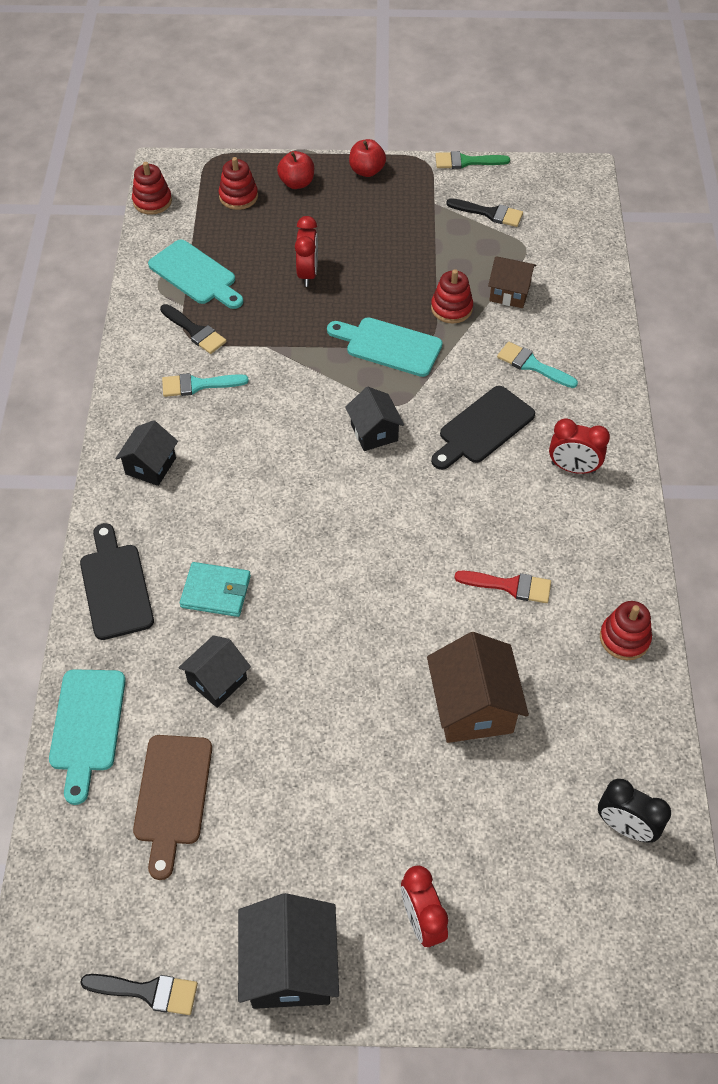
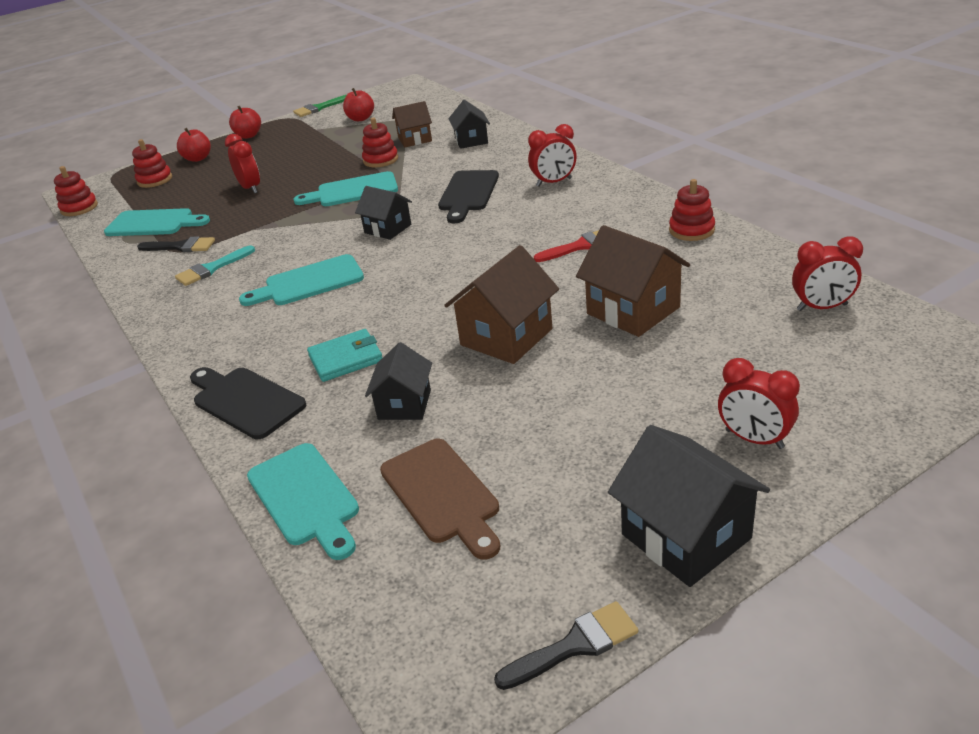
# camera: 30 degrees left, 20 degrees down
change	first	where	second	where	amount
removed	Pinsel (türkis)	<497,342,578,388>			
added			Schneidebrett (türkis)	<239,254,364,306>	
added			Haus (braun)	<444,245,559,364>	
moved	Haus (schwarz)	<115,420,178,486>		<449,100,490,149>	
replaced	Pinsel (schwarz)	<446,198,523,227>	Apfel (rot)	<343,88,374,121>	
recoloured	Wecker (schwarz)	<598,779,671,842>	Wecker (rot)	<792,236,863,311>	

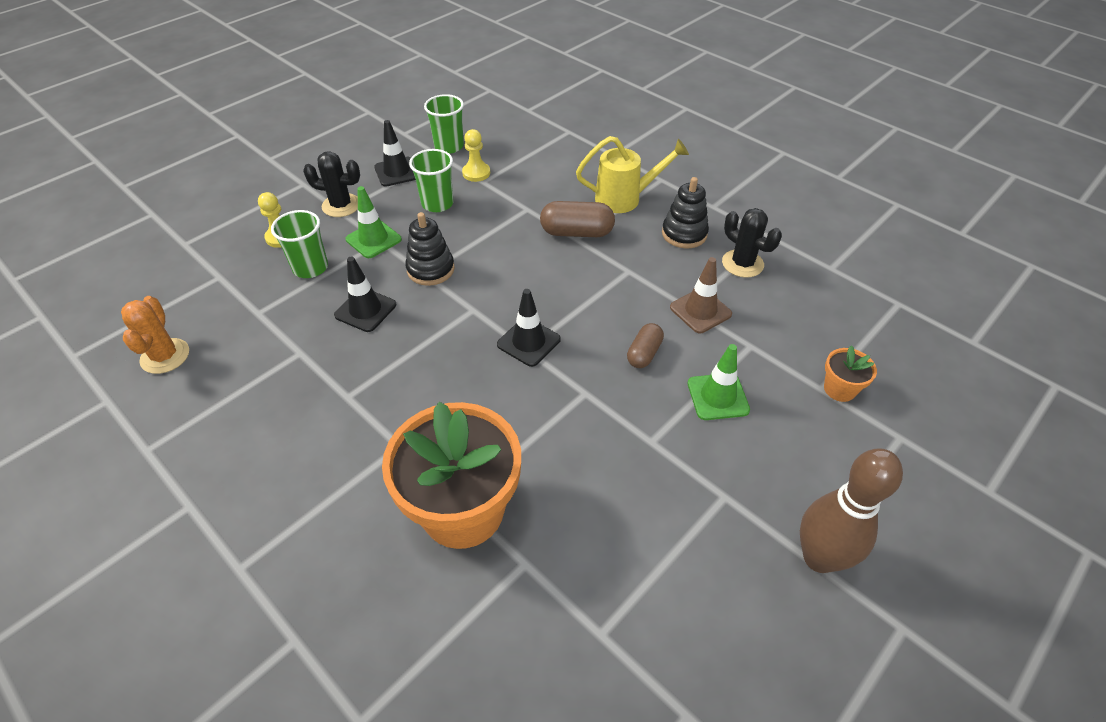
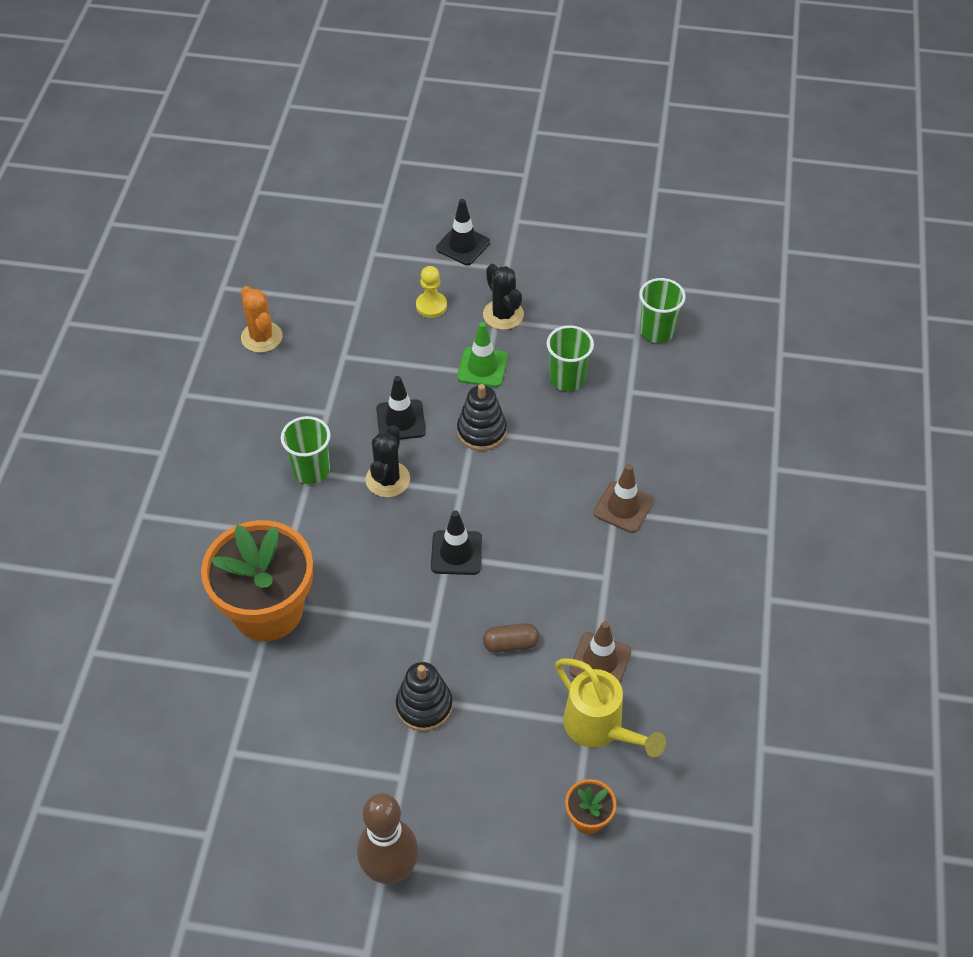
# camera: 55 degrees right, 5 degrees up
change	first	where	second	where	amount
removed	Bauer (gelb)	<462,129,490,182>			
removed	Leitkegel (grün)	<688,344,750,420>			
moved	Becher (grün)	<271,210,328,278>		<281,416,331,484>	
moved	Leitkegel (schwarz)	<374,120,416,187>		<436,199,490,265>	
moved	Gießkanne (gelb)	<576,136,689,213>		<555,658,666,757>	
moved	Stapelspielzeug (schwarz)	<662,177,709,248>		<396,662,453,731>	
moved	Kaktus (schwarz)	<722,208,782,278>		<366,425,410,497>	
replaced	Kapsel (braun)	<540,201,615,237>	Leitkegel (braun)	<593,464,654,533>	
turned	Kaktus (orange)	<121,296,189,374>		<241,286,282,353>	75 degrees counterclockwise

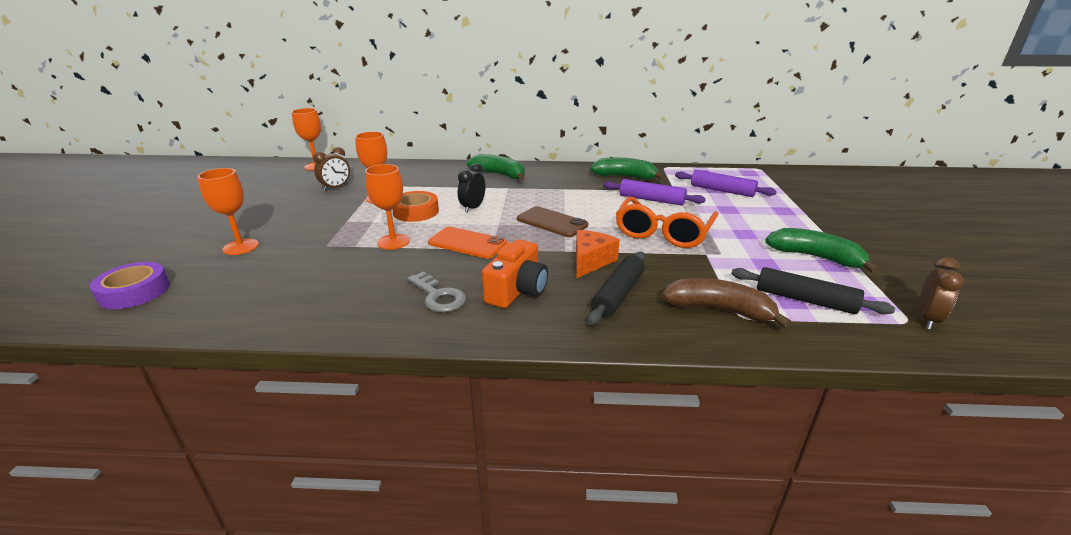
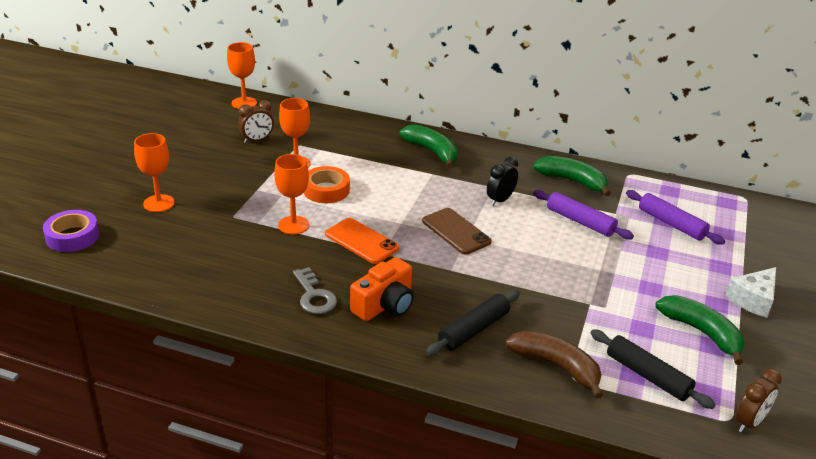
# camera: 15 degrees right, 5 degrees up
change	first	where	second	where	amount
removed	Käse (orange)	<576,230,620,279>			
removed	Brille (orange)	<615,196,718,248>			
added			Käse (weiß)	<726,267,776,318>	
moved	Wecker (schwarz)	<458,163,485,213>		<487,157,518,206>	

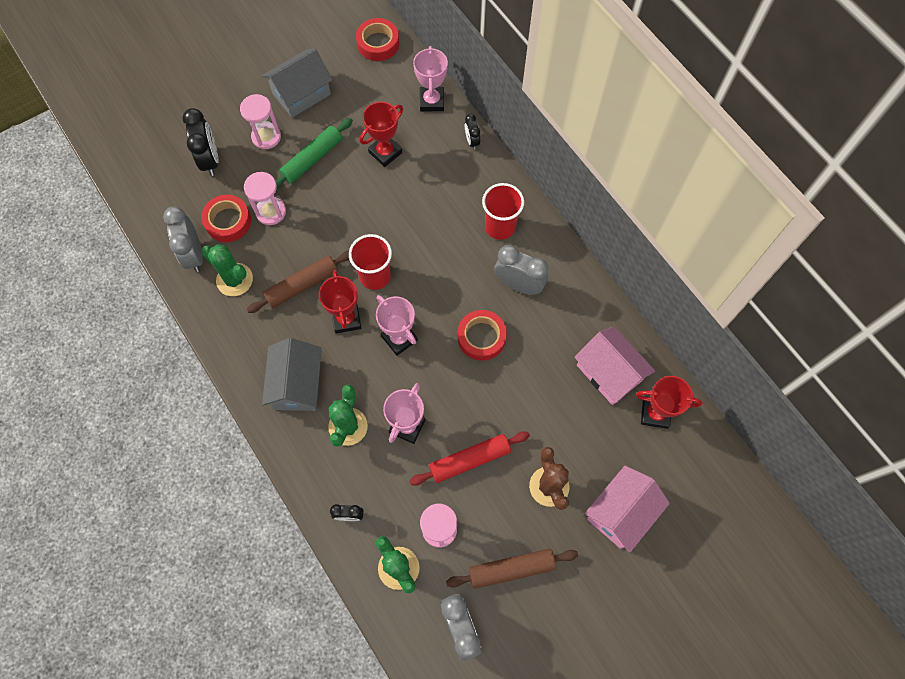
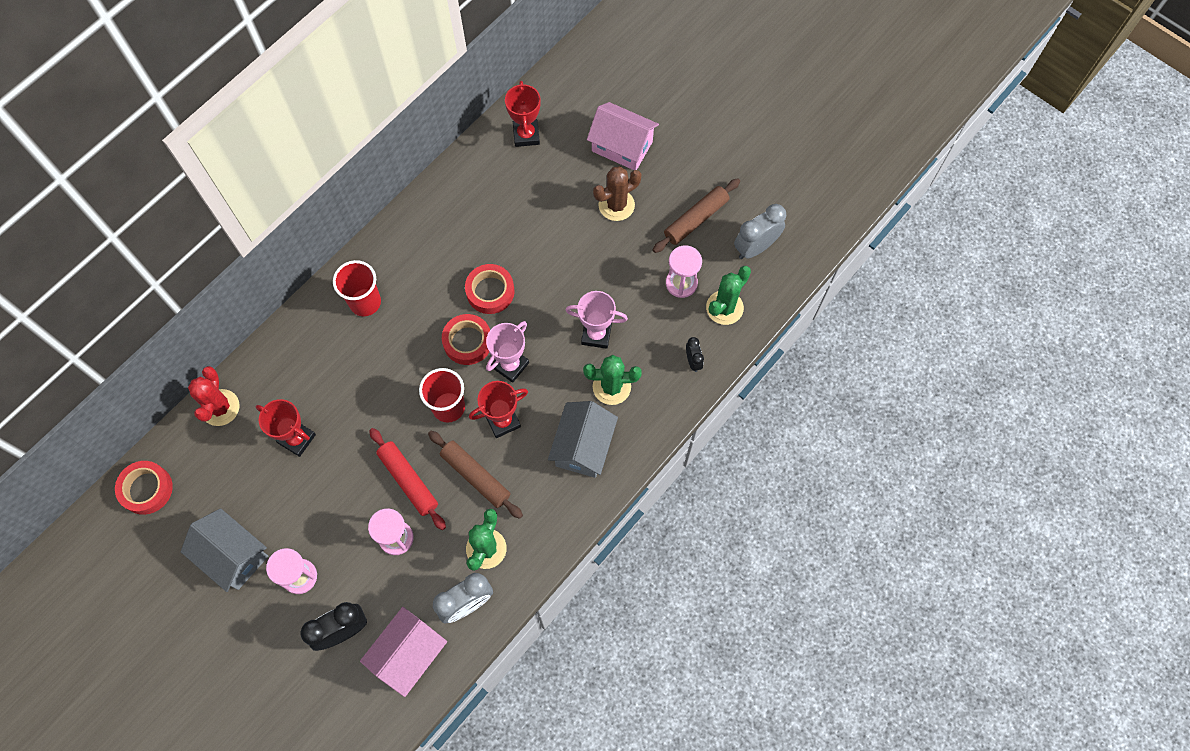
# camera: 105 degrees left, 0 degrees up
change	first	where	second	where	amount
removed	Nudelholz (grün)	<275,118,353,191>			
removed	Wecker (schwarz)	<465,114,480,150>			
removed	Wecker (grau)	<494,245,549,295>			
moved	Klebeband (rot)	<201,195,251,242>		<442,314,490,365>	
moved	Nudelholz (rot)	<410,431,530,486>		<369,428,446,530>	
moved	Haus (rosa)	<574,326,655,405>		<360,607,447,697>	
replaced	Pokal (rosa)	<413,46,448,112>	Kaktus (rot)	<188,366,240,426>	
turned	Haus (grau)	<262,338,322,411>		<548,401,618,478>	60 degrees counterclockwise
turned	Nudelholz (braun)	<446,549,578,589>		<653,178,740,253>	75 degrees clockwise

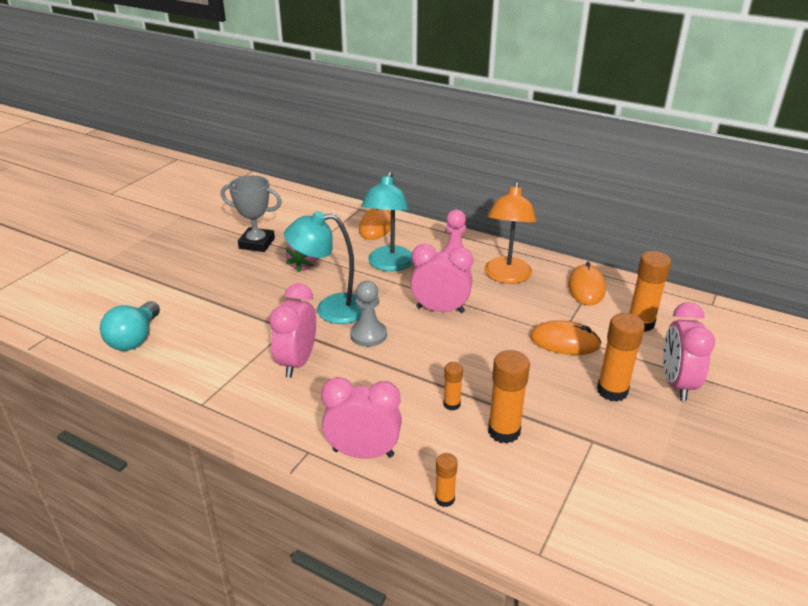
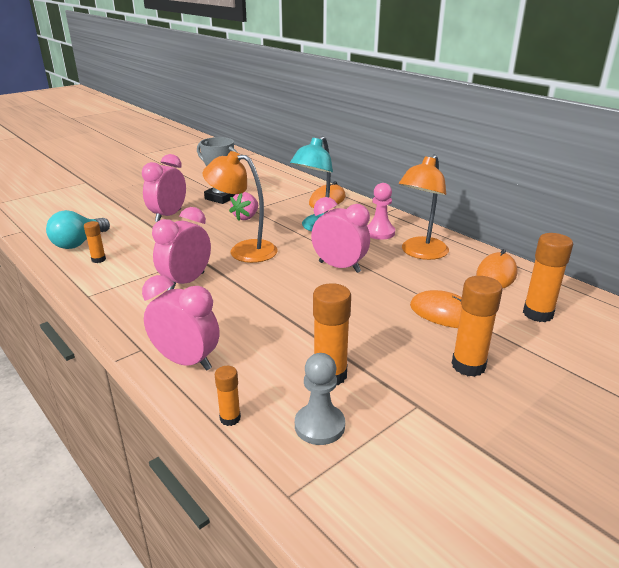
# camera: 20 degrees right, 5 degrees down
change	first	where	second	where	amount
moved	Bauer (grau)	<350,281,387,347>		<295,353,345,445>	
moved	Klebestift (orange)	<443,362,463,411>		<84,221,106,263>	
moved	Wecker (rosa)	<663,302,715,401>		<142,154,186,222>	
recoloured	Lampe (türkis)	<284,211,361,324>	Lampe (orange)	<203,151,278,263>	

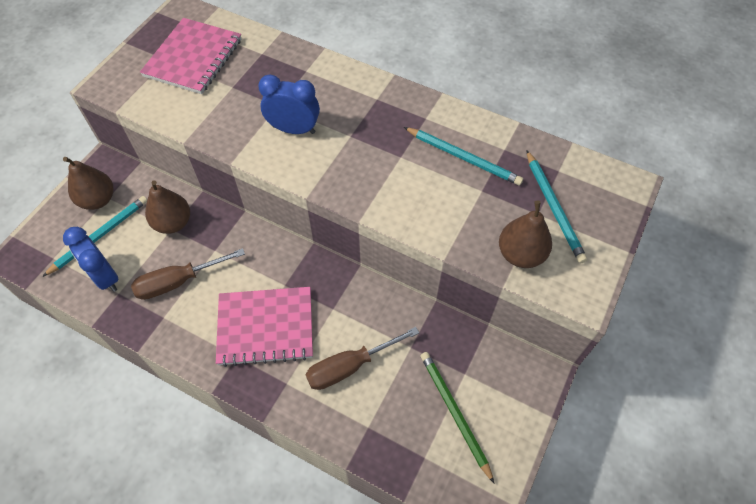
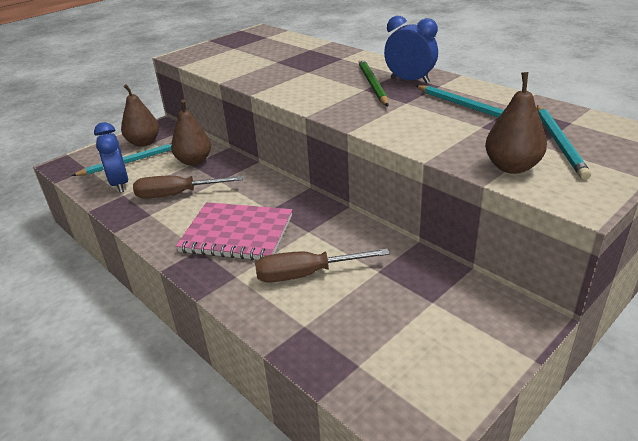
# camera: 20 degrees right, 25 degrees down
change	first	where	second	where	amount
removed	Notizbuch (rosa)	<140,18,241,94>			
moved	Wecker (blau)	<258,74,320,134>		<384,16,438,84>	
moved	Bleistift (grün)	<420,352,494,483>		<358,59,389,106>	

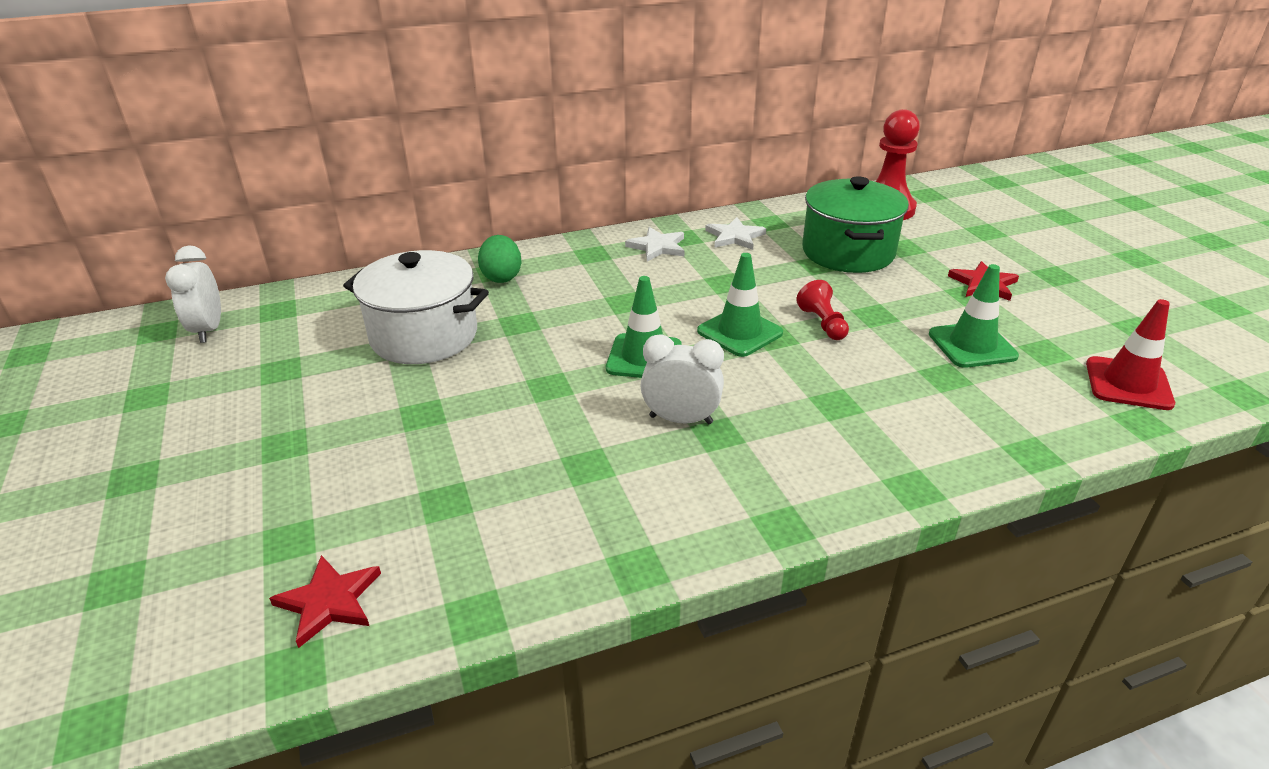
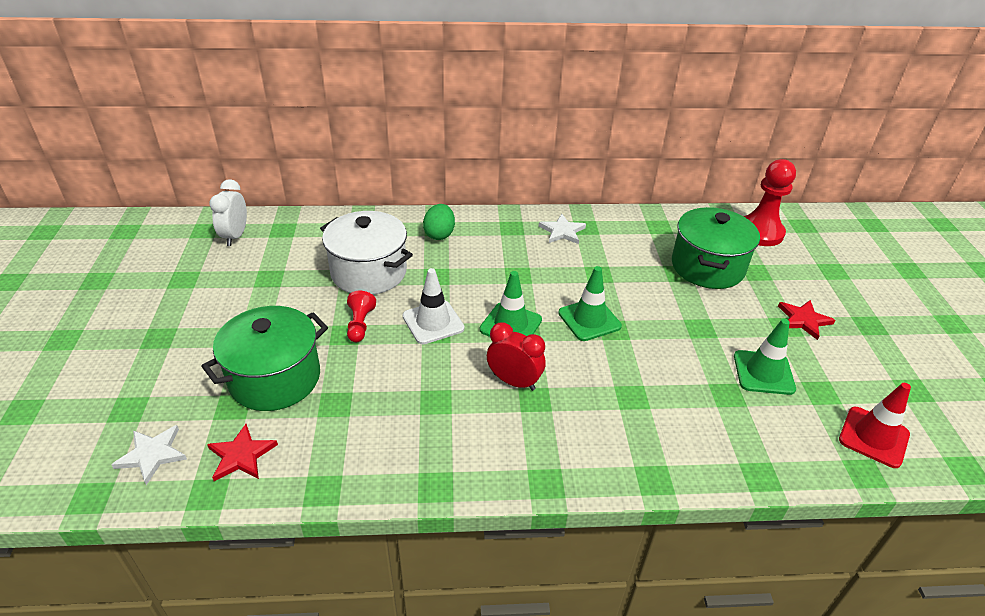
# camera: 15 degrees right, 5 degrees up
change	first	where	second	where	amount
added			Kochtopf (grün)	<202,306,328,411>	
added			Leitkegel (weiß)	<403,268,464,344>	
moved	Stern (weiß)	<705,217,766,250>		<111,425,187,485>	
moved	Bauer (rot)	<796,280,849,340>		<347,291,376,342>	
recoloured	Wecker (weiß)	<640,335,724,424>	Wecker (rot)	<487,322,546,391>	

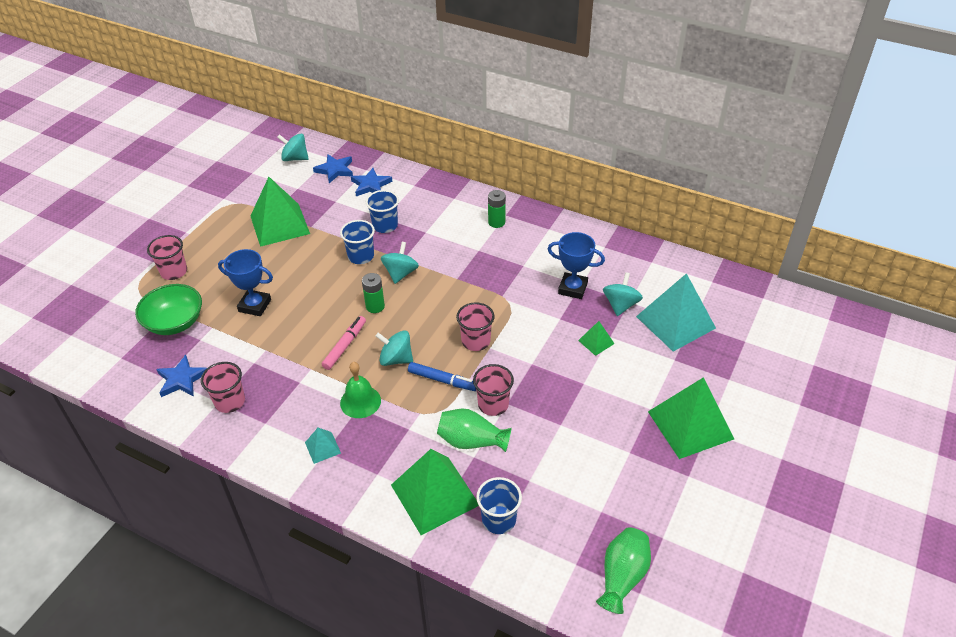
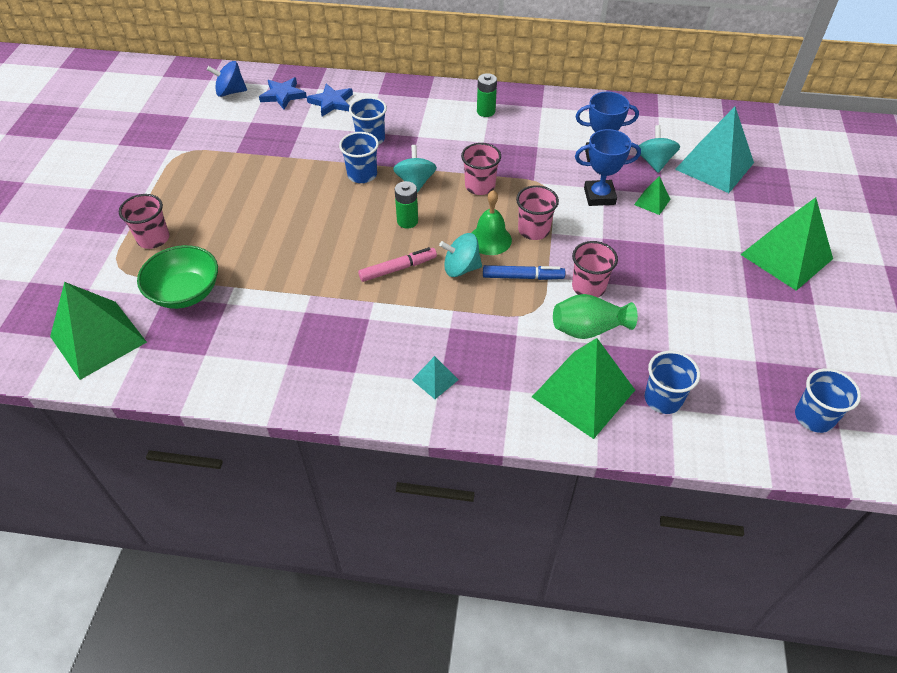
# camera: 20 degrees left, 5 degrees up
change	first	where	second	where	amount
removed	Stern (blau)	<156,355,207,397>			
moved	Becher (rosa)	<201,362,245,413>		<461,143,501,195>	
moved	Pokal (blau)	<218,249,273,316>		<575,129,641,206>	
moved	Pyramide (grün)	<251,177,310,247>		<50,282,147,380>	
moved	Glocke (grün)	<340,362,381,418>		<472,190,512,255>	
replaced	Vase (grün)	<596,527,651,614>	Becher (blau)	<795,368,861,433>	
recoloured	Kreisel (türkis)	<277,134,309,161>	Kreisel (blau)	<207,61,247,97>	
turned	Filzstift (rosa)	<322,316,366,370>		<358,247,437,282>	60 degrees clockwise

